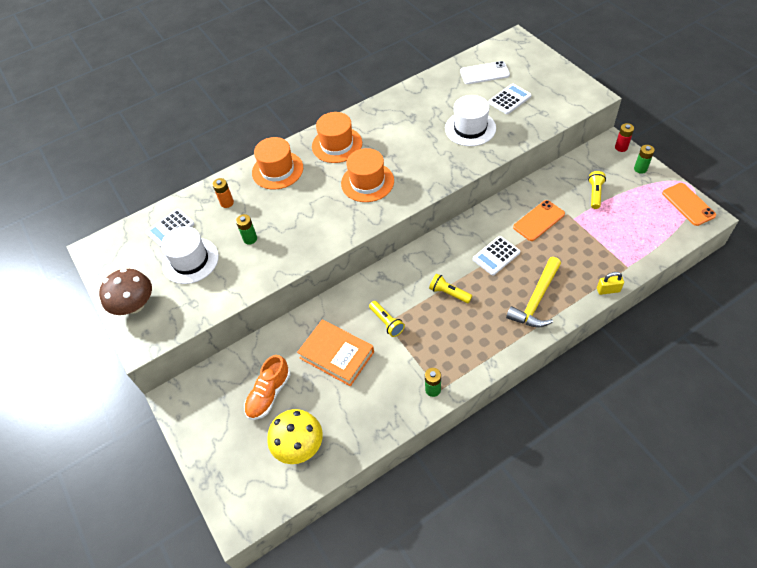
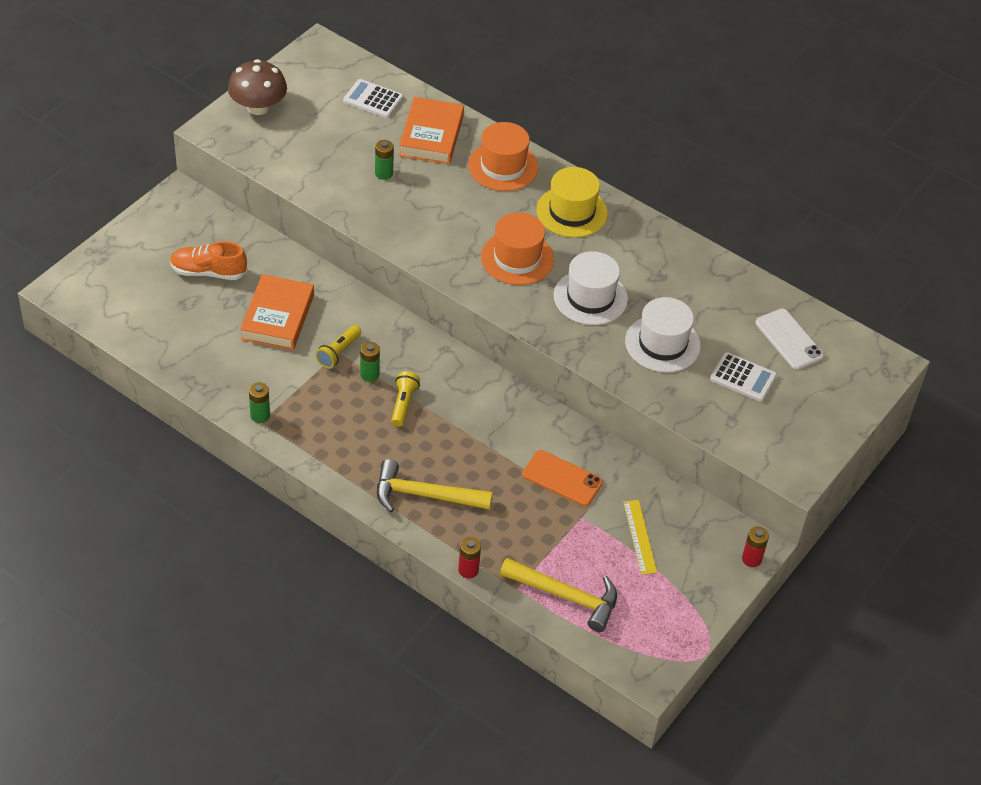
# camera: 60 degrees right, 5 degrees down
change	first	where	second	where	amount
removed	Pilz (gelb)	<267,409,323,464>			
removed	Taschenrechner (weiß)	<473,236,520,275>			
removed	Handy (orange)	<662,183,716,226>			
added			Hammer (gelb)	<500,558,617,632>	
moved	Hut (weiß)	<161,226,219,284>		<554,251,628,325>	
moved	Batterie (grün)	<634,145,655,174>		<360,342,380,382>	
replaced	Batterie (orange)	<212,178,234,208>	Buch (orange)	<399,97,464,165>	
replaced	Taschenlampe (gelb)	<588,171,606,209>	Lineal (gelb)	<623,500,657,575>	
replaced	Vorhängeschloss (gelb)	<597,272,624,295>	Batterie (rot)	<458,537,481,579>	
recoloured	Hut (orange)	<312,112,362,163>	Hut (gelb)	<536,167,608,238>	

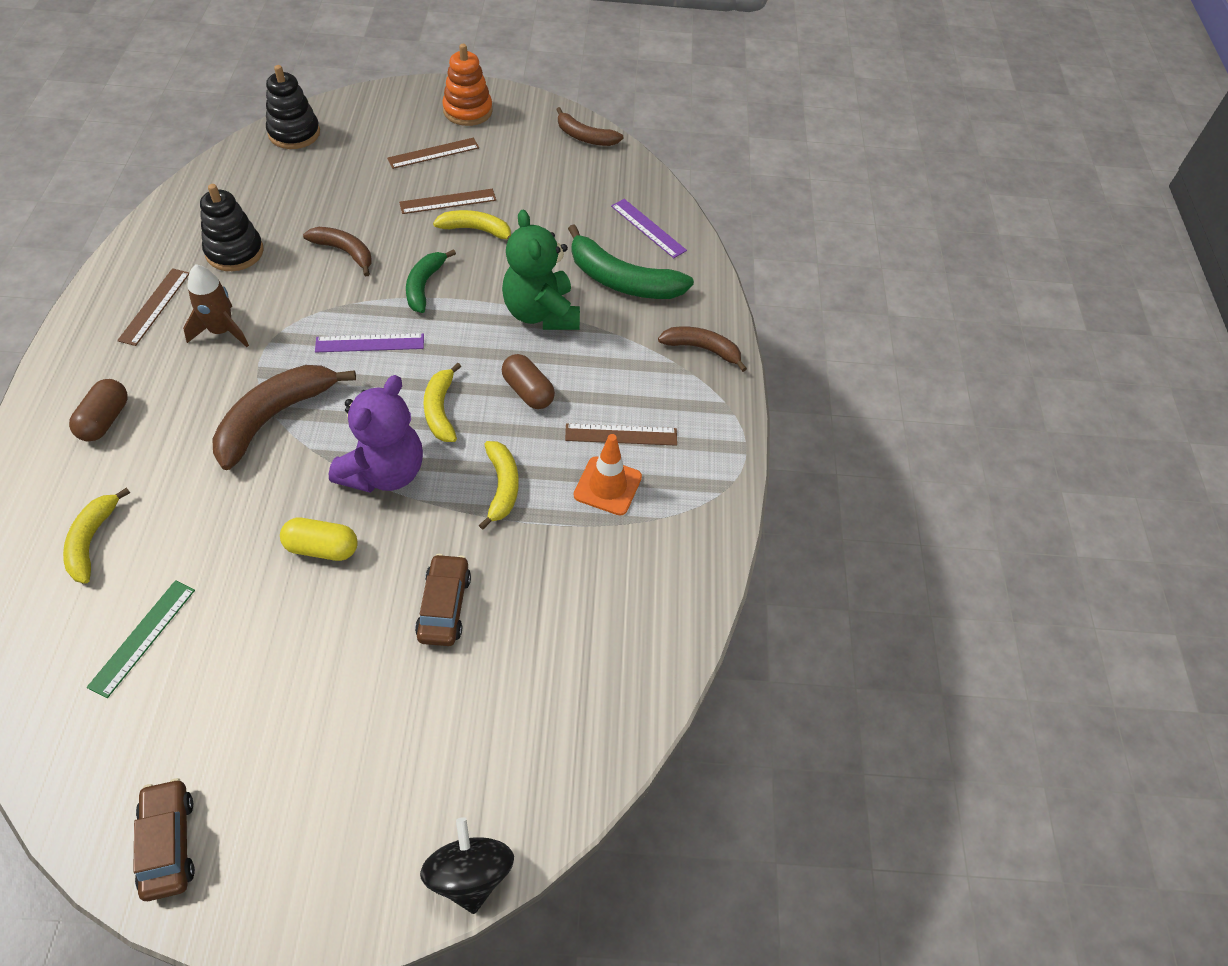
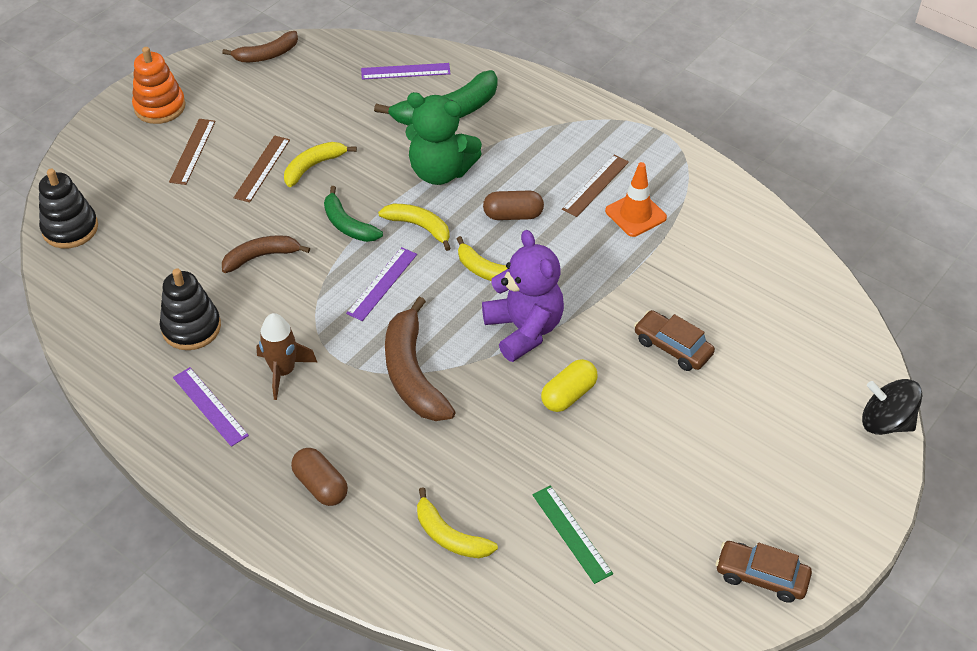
# camera: 50 degrees left, 5 degrees down
change	first	where	second	where	amount
removed	Banane (braun)	<658,326,747,372>			
moved	Banane (gelb)	<479,441,519,530>		<378,204,451,251>	
recoloured	Lineal (braun)	<117,268,189,346>	Lineal (lila)	<173,367,249,447>	

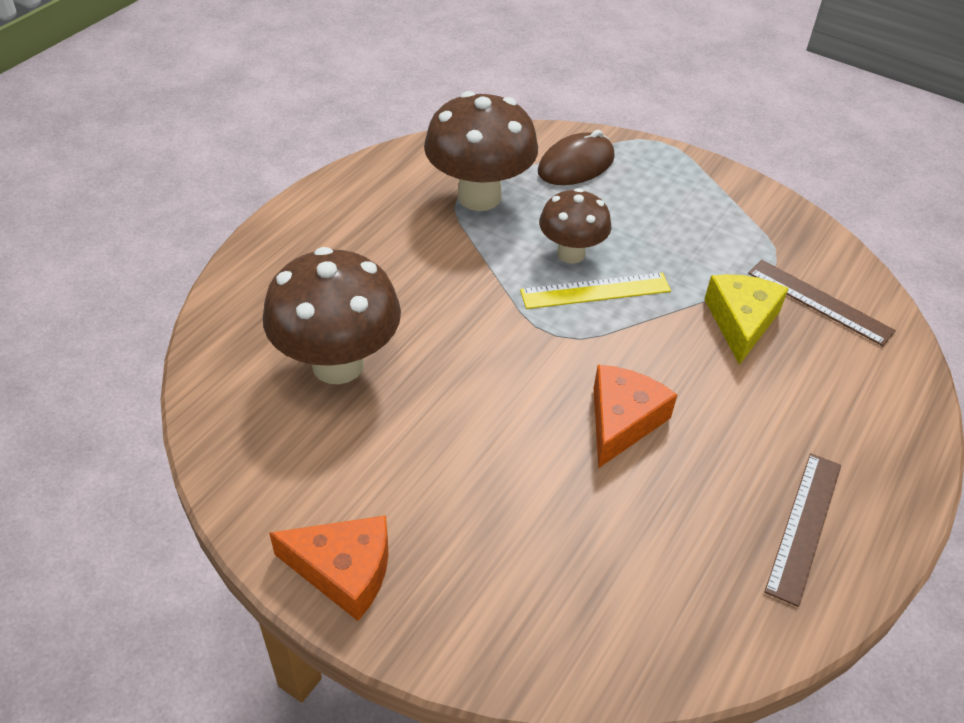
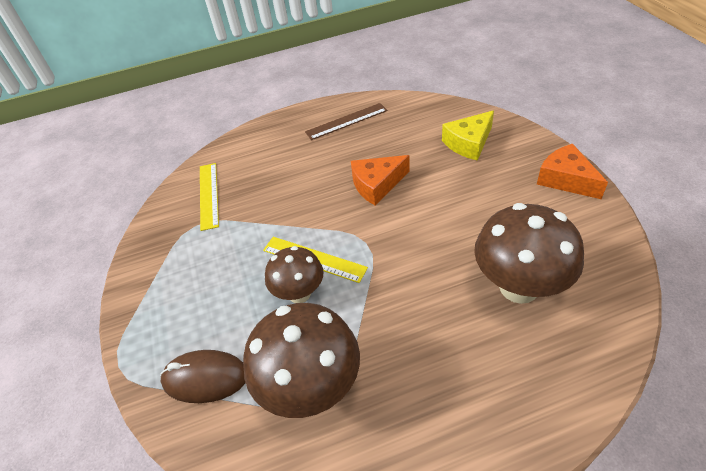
# camera: 135 degrees left, 0 degrees up
change	first	where	second	where	amount
moved	Käse (gelb)	<704,274,789,365>		<442,110,494,161>	
recoloured	Lineal (braun)	<748,260,896,346>	Lineal (gelb)	<200,163,219,231>	

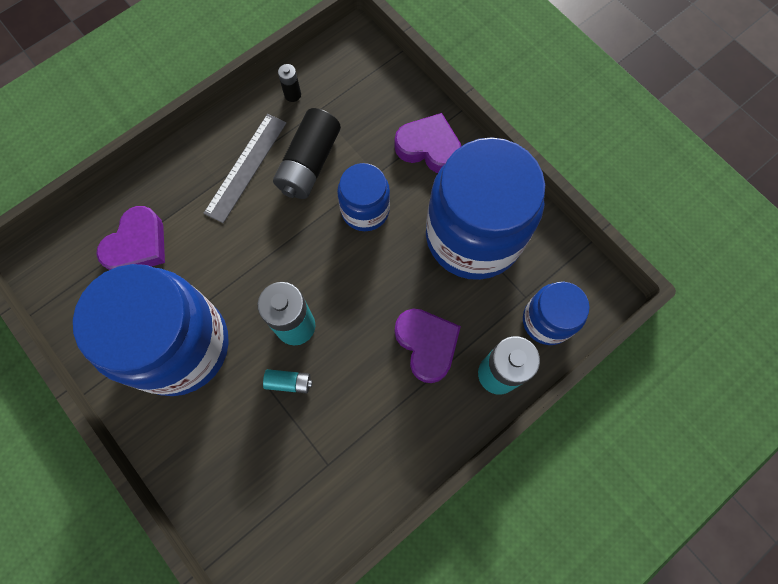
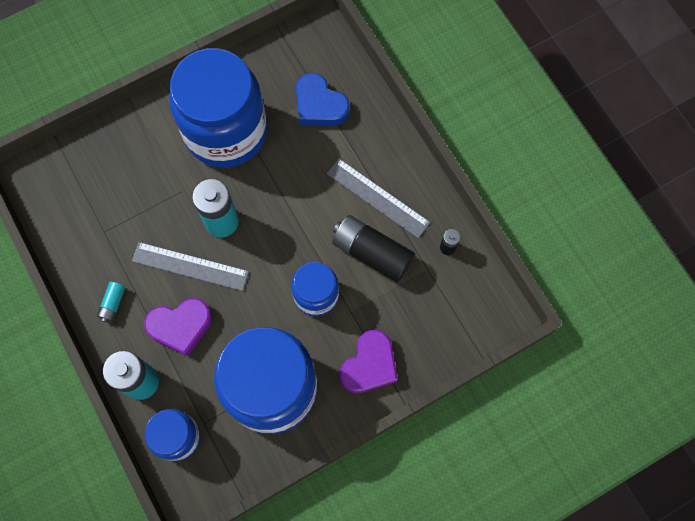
# camera: 100 degrees right, 0 degrees up
change	first	where	second	where	amount
added			Lineal (grau)	<132,242,249,291>	
moved	Batterie (türkis)	<263,369,312,393>		<97,282,125,323>	
recoloured	Herz (lila)	<96,206,165,270>	Herz (blau)	<296,73,349,126>	

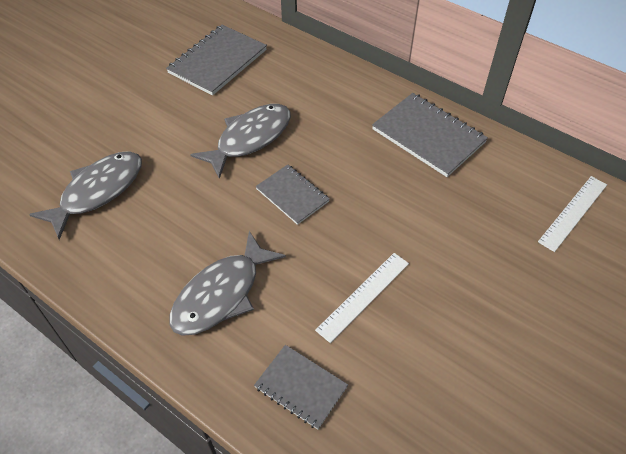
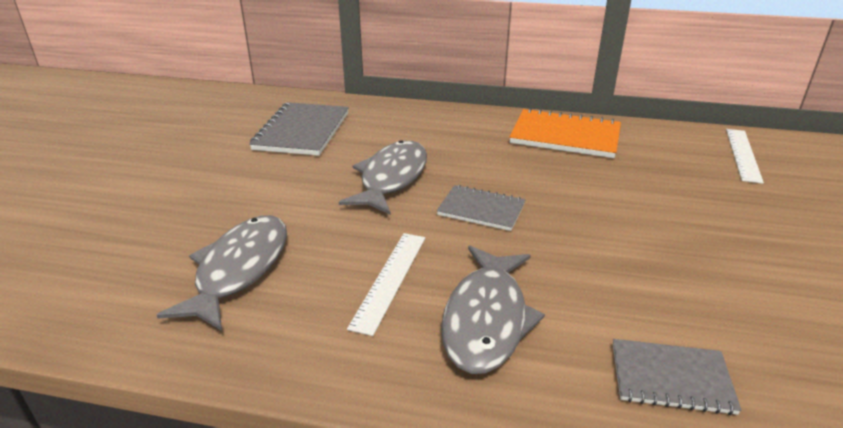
# camera: 25 degrees left, 20 degrees down
change	first	where	second	where	amount
moved	Lineal (weiß)	<315,253,409,343>		<347,233,425,336>	
recoloured	Notizbuch (grau)	<372,93,488,177>	Notizbuch (orange)	<510,108,621,158>	

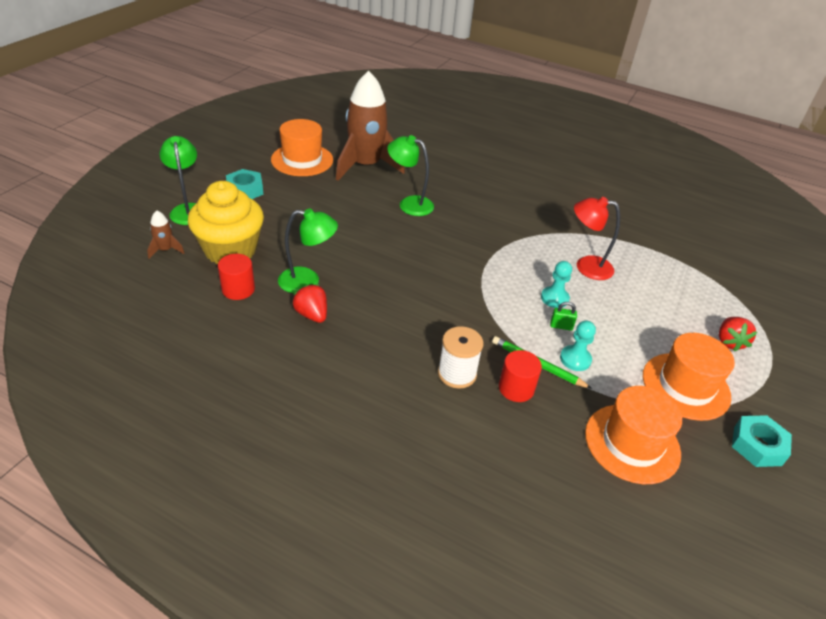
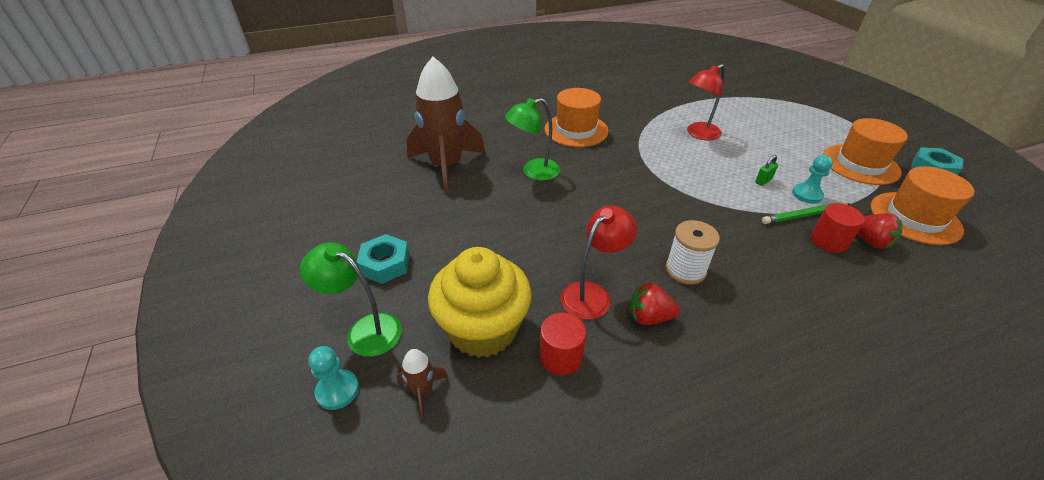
# camera: 45 degrees left, 0 degrees up
change	first	where	second	where	amount
moved	Hut (orange)	<271,119,333,176>		<544,88,608,147>	
moved	Garnrolle (weiß)	<438,326,483,389>		<665,220,720,285>	
moved	Bauer (türkis)	<541,261,572,308>		<308,346,359,410>	
moved	Erdbeere (rot)	<719,317,757,352>		<857,213,903,249>	
recoloured	Lampe (grün)	<278,208,338,293>	Lampe (rot)	<560,206,637,320>	

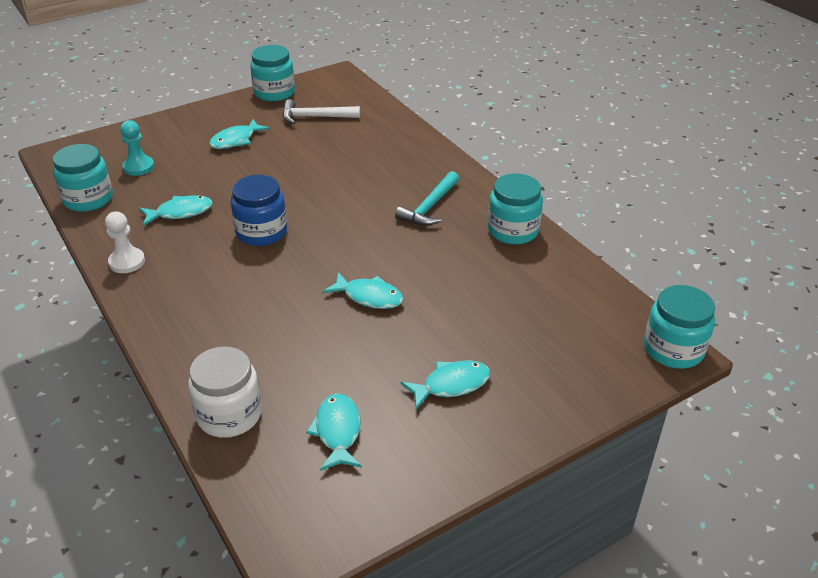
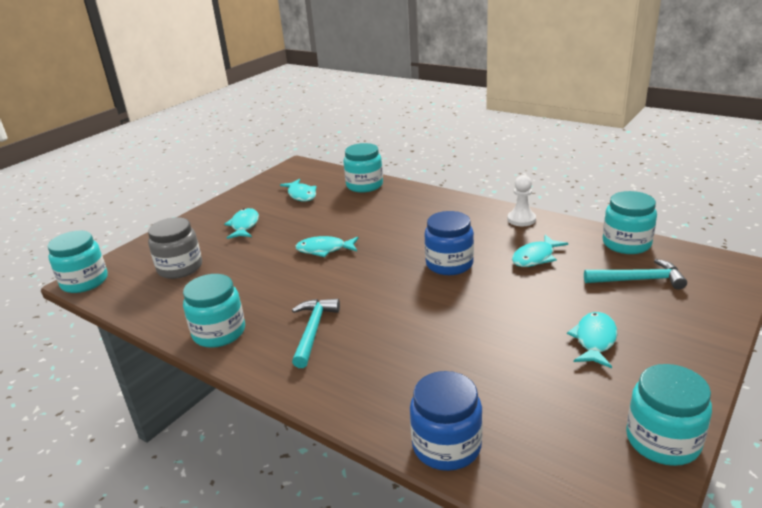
# camera: 160 degrees right, 10 degrees down
change	first	where	second	where	amount
removed	Hammer (weiß)	<283,99,360,124>			
added			Einmachglas (grau)	<148,217,202,279>	
added			Einmachglas (blau)	<410,371,483,471>	
replaced	Bauer (türkis)	<120,120,154,176>	Hammer (türkis)	<584,259,687,290>	
recoloured	Einmachglas (weiß)	<188,347,262,438>	Einmachglas (türkis)	<343,143,383,193>	
turned	Fisch (türkis)	<401,360,491,409>		<224,208,259,239>	135 degrees clockwise

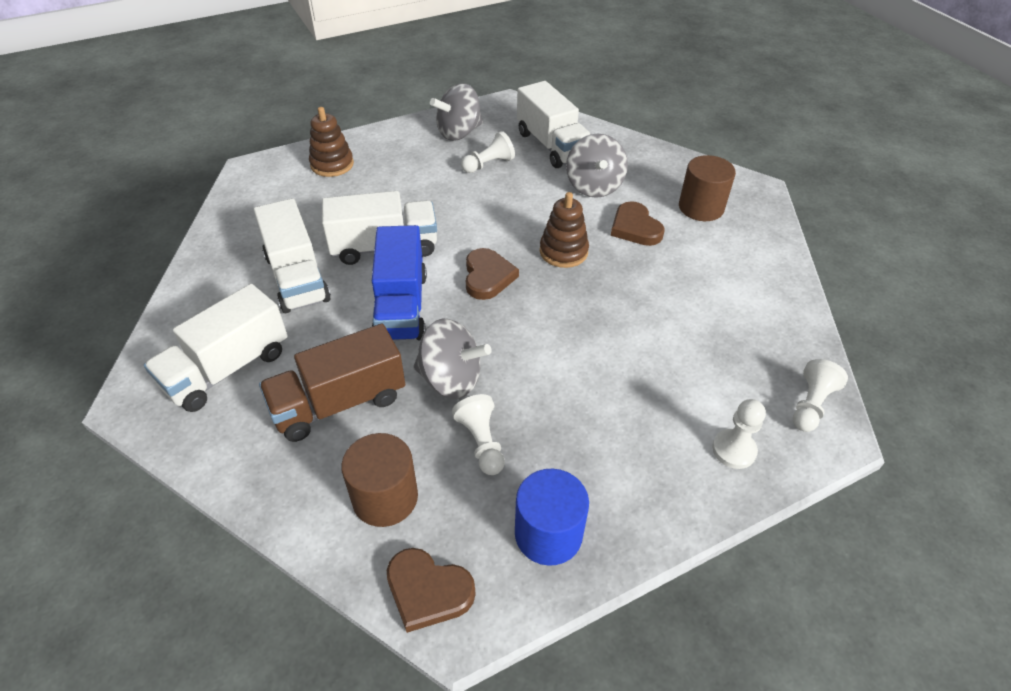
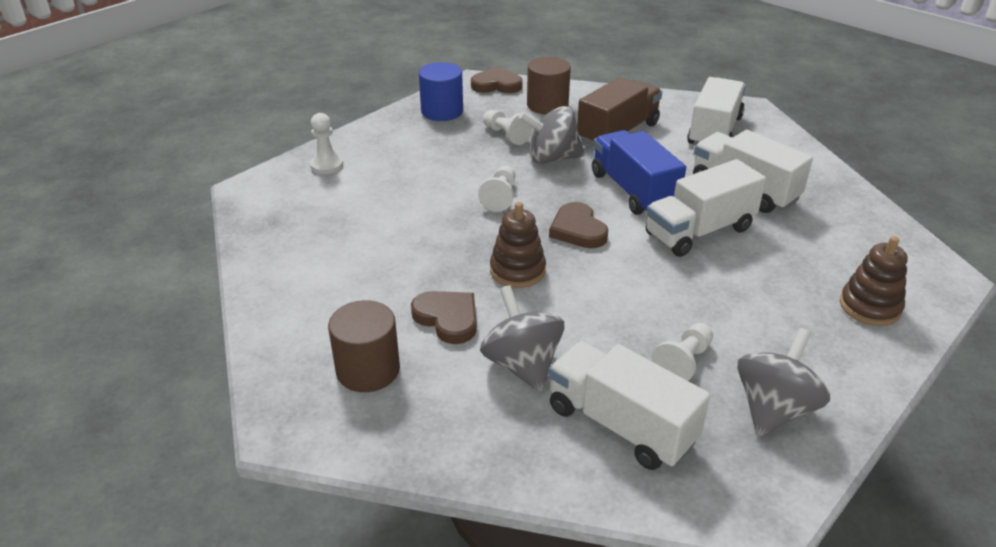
# camera: 160 degrees right, 10 degrees down
change	first	where	second	where	amount
moved	Bauer (weiß)	<793,359,848,432>		<478,166,516,212>	

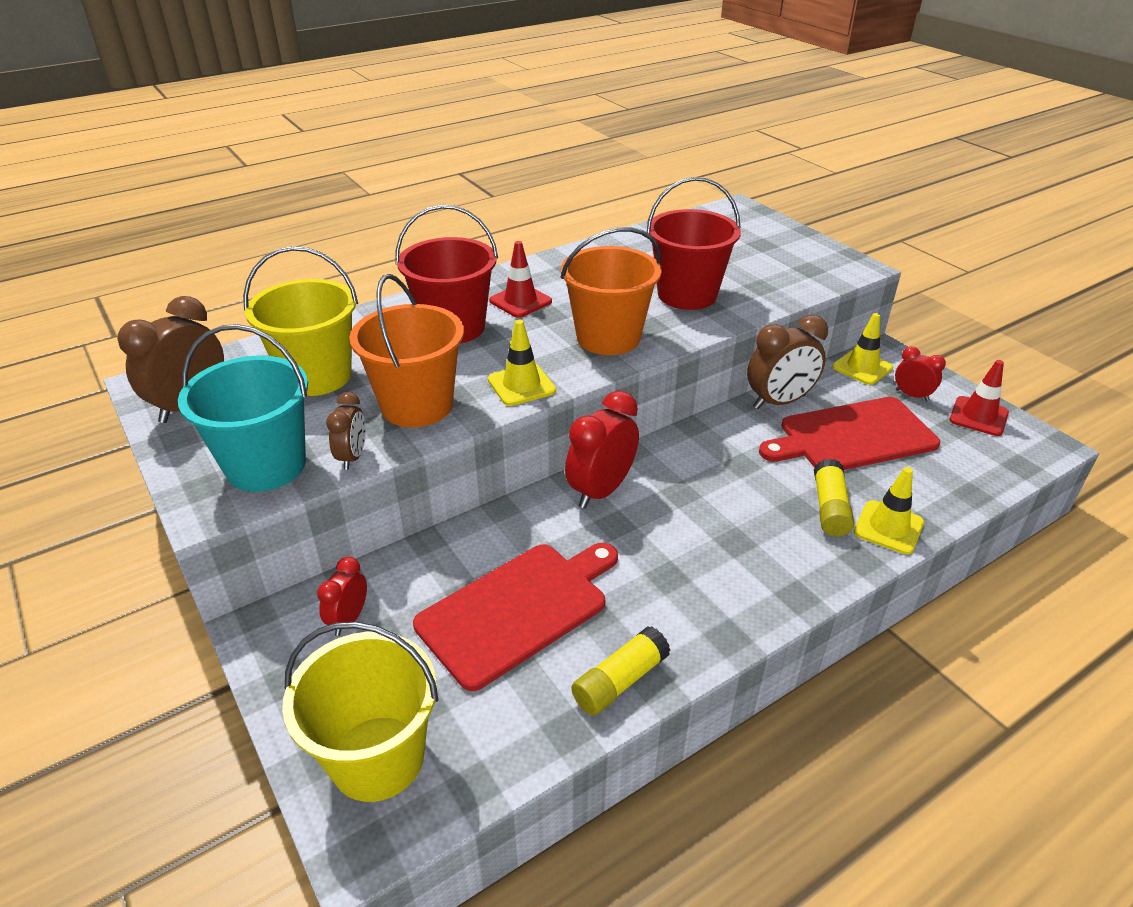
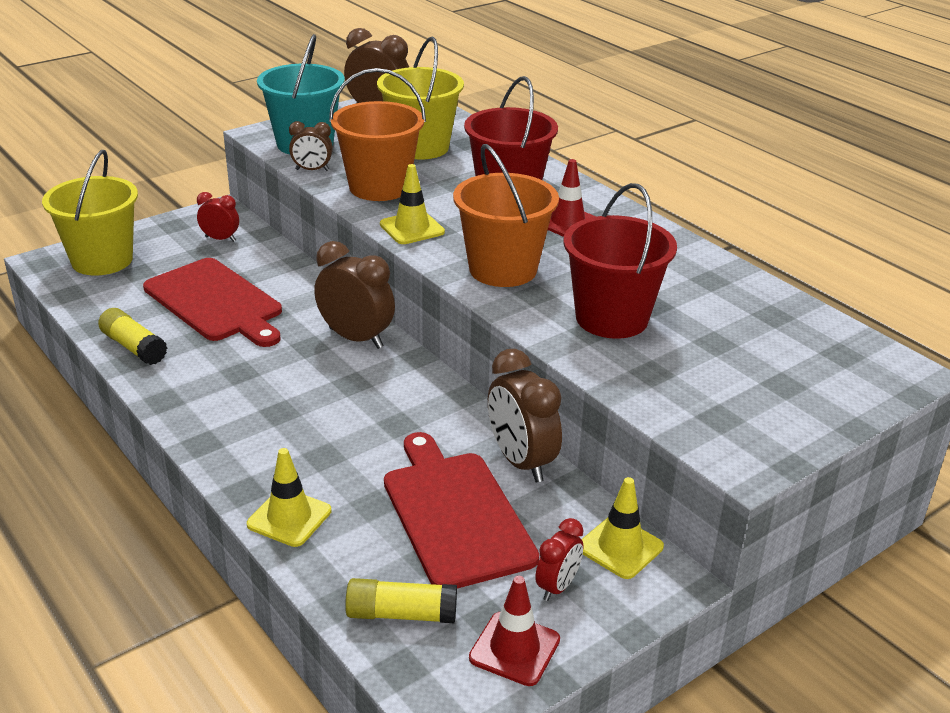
# camera: 85 degrees right, 5 degrees down
change	first	where	second	where	amount
moved	Klebestift (gelb)	<814,458,854,537>		<345,578,457,623>	
recoloured	Wecker (rot)	<565,391,639,509>	Wecker (braun)	<314,241,395,349>	

